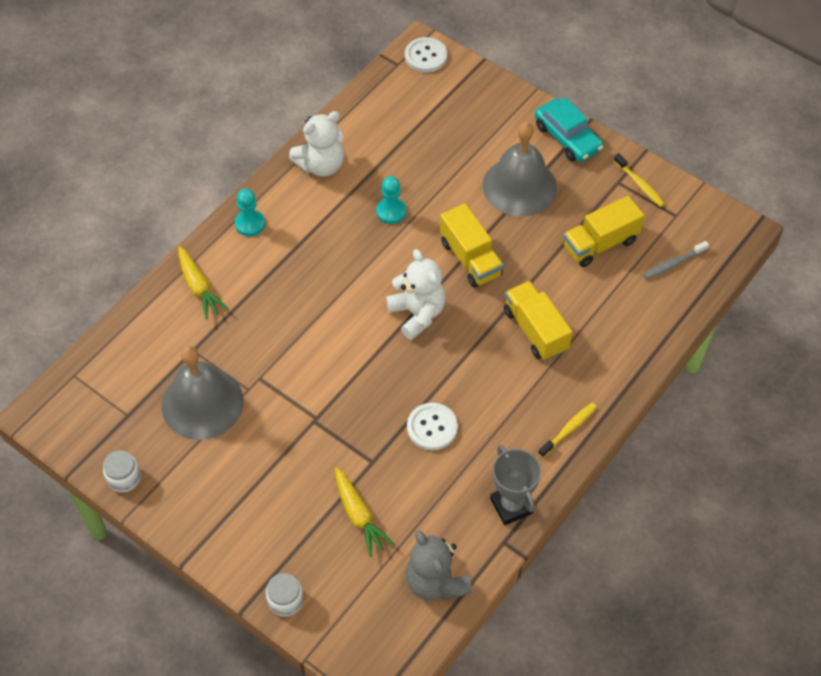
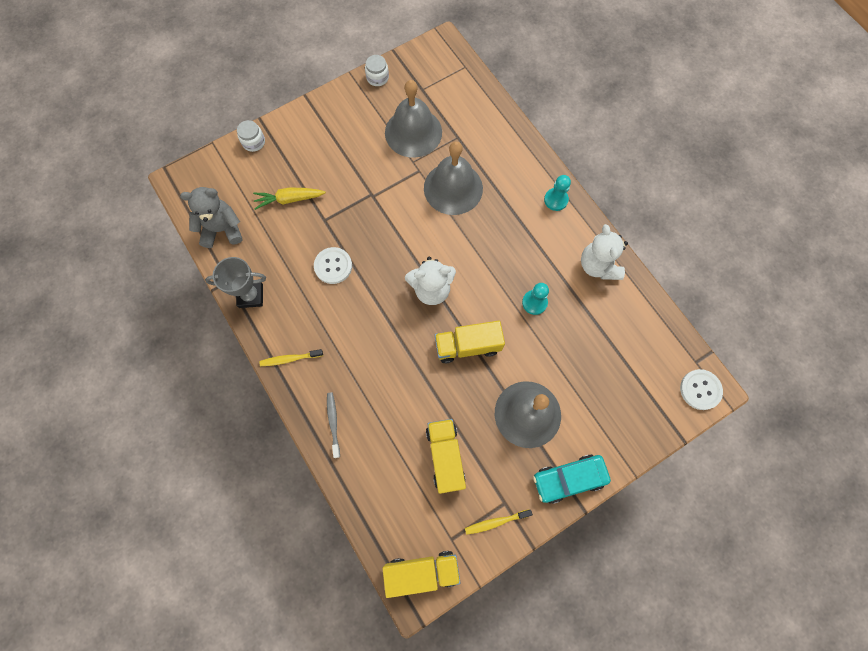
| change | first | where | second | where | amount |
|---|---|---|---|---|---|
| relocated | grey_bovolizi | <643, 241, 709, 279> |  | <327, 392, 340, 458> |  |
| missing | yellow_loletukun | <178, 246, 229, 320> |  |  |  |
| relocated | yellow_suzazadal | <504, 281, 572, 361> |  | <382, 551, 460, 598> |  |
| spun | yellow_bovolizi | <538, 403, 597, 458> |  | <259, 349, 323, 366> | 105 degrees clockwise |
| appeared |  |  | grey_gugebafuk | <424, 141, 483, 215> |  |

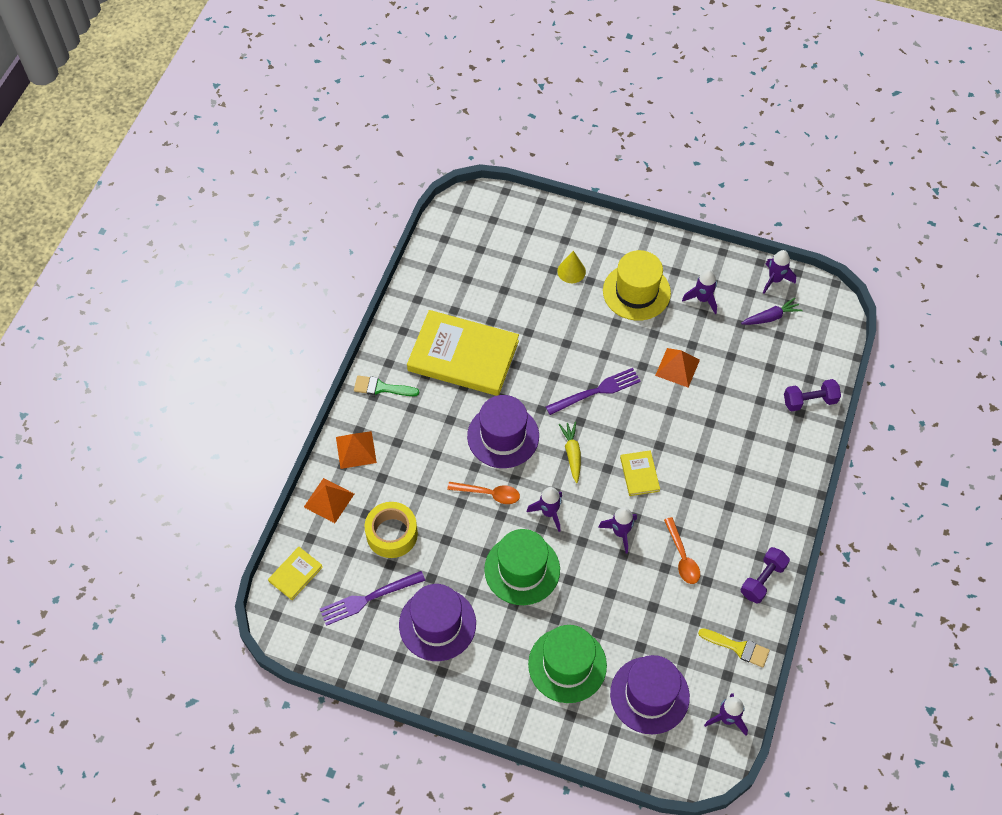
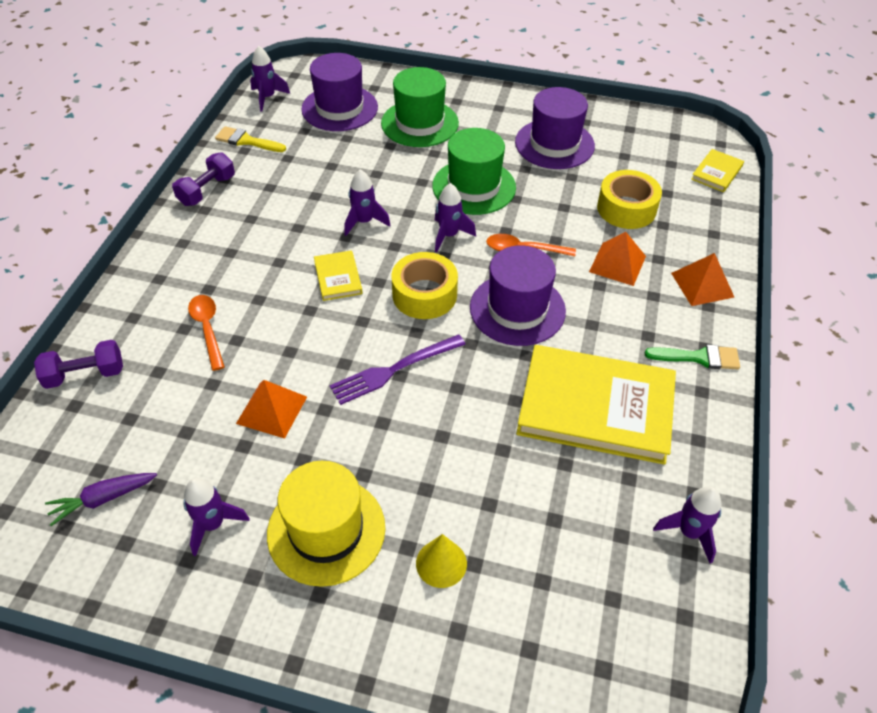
| change | first | where | second | where | amount |
|---|---|---|---|---|---|
| relocated | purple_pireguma | <763, 250, 796, 294> |  | <653, 486, 721, 564> |  |
| exchanged | yellow_loletukun | <559, 422, 581, 483> | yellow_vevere | <391, 252, 458, 319> |  |
| relocated | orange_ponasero | <304, 478, 354, 523> |  | <589, 232, 646, 286> |  |
| relocated | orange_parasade | <664, 517, 700, 584> |  | <188, 295, 225, 371> |  |
| missing | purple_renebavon | <320, 571, 425, 626> |  |  |  |

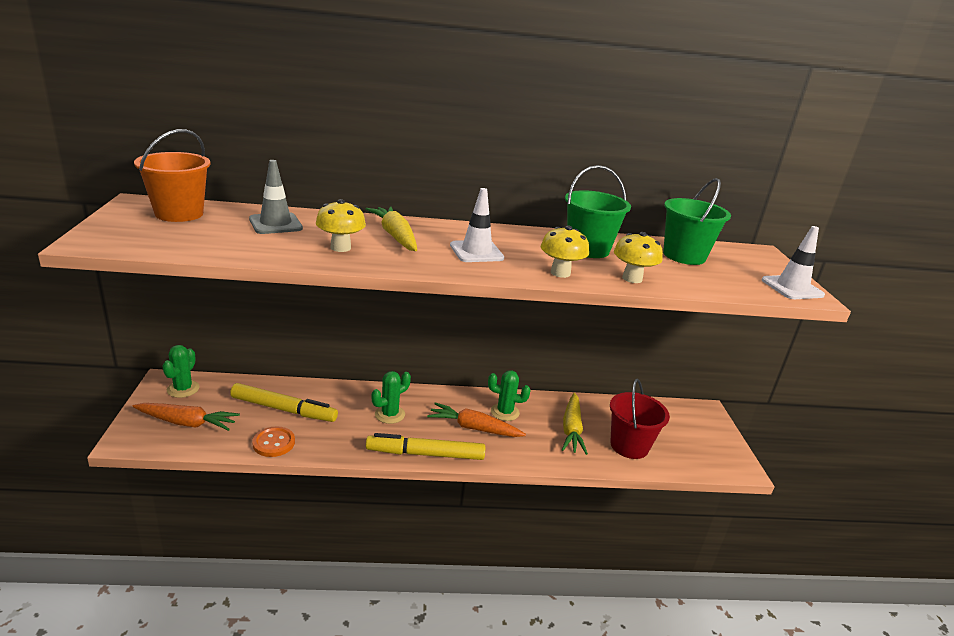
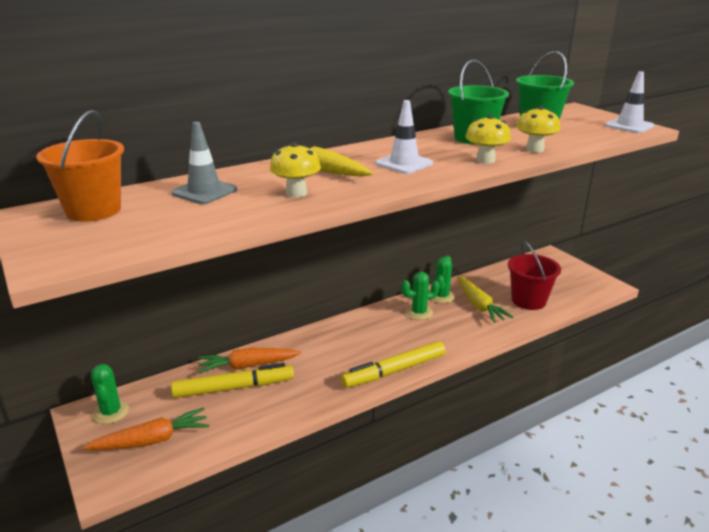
| change | first | where | second | where | amount |
|---|---|---|---|---|---|
| relocated | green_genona | <372, 371, 411, 424> |  | <431, 255, 455, 303> |  |
| relocated | orange_loletukun | <427, 403, 526, 437> |  | <198, 348, 302, 373> |  |
| missing | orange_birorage | <252, 426, 295, 457> |  |  |  |

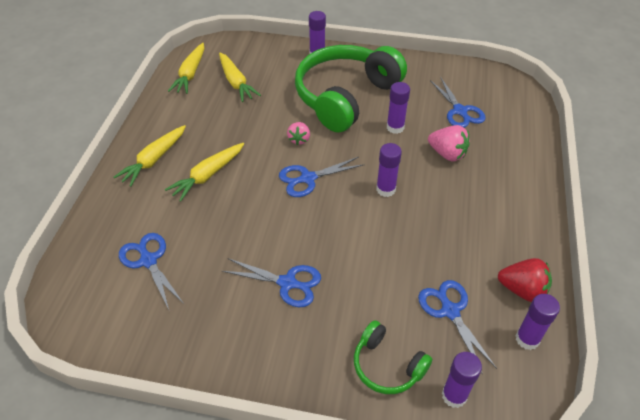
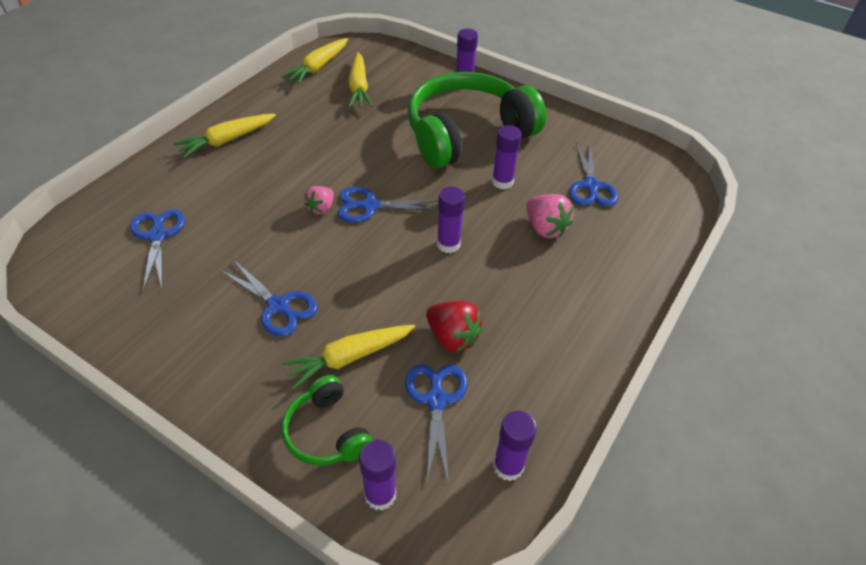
| change | first | where | second | where | amount |
|---|---|---|---|---|---|
| relocated | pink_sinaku | <287, 122, 310, 145> |  | <304, 186, 334, 214> |  |
| relocated | yellow_loletukun | <165, 143, 244, 202> |  | <281, 325, 416, 390> |  |
| relocated | red_sinaku | <498, 258, 552, 302> |  | <426, 301, 483, 352> |  |

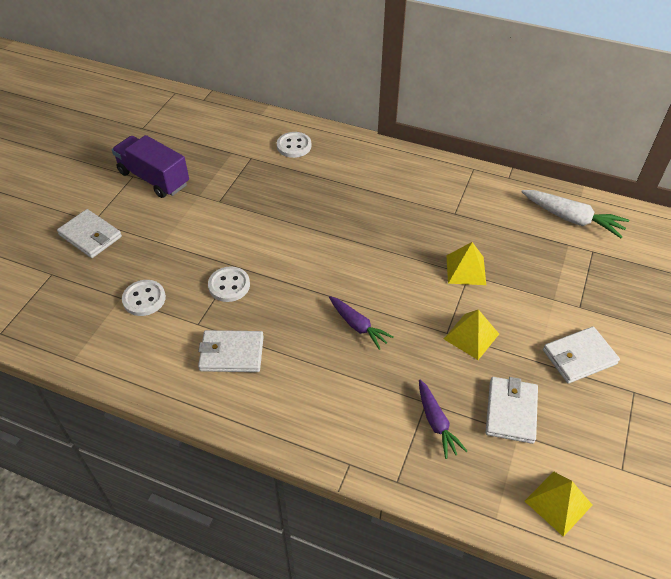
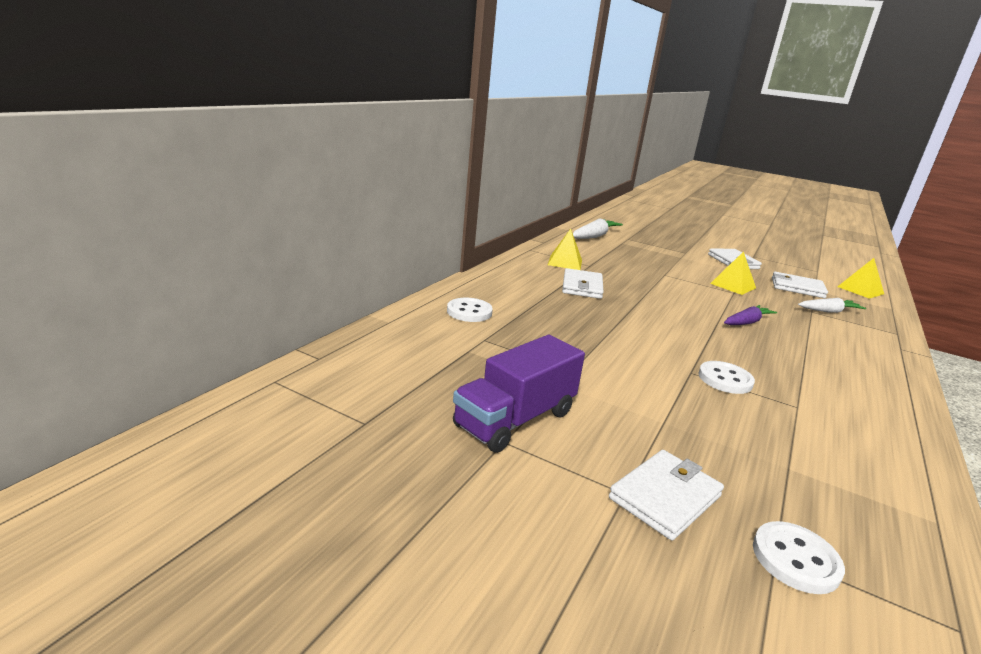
| change | first | where | second | where | amount |
|---|---|---|---|---|---|
| relocated | yellow_ponasero | <446, 242, 486, 285> |  | <548, 229, 582, 270> |  |
| relocated | white_birorage | <122, 280, 166, 316> |  | <753, 521, 845, 594> |  |
| relocated | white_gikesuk | <198, 330, 264, 372> |  | <562, 268, 604, 299> |  |
| colour | purple_loletukun | <419, 380, 467, 459> | white_loletukun | <798, 298, 866, 313> |  |

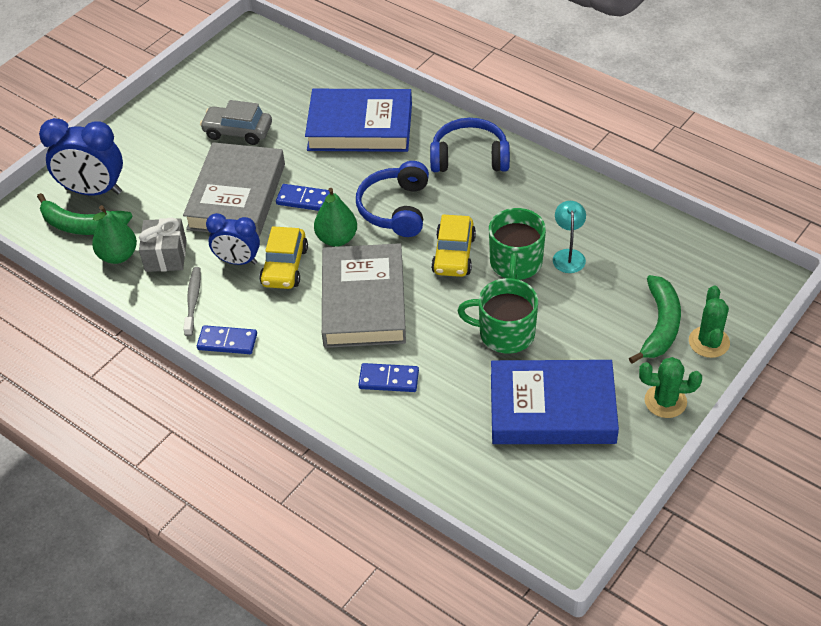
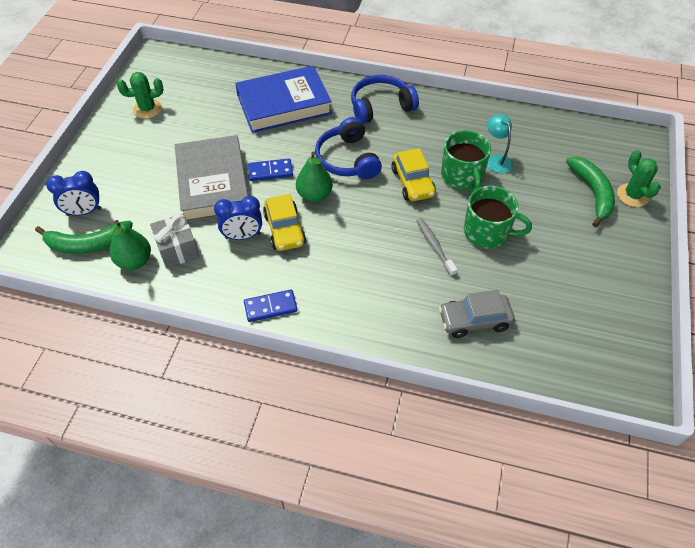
| change | first | where | second | where | amount |
|---|---|---|---|---|---|
| relocated | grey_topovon | <200, 100, 272, 145> |  | <439, 290, 515, 338> |  |
| size | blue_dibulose | <39, 118, 123, 195> |  | <46, 171, 101, 216> | x0.65 |
| missing | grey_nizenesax | <322, 243, 406, 348> |  |  |  |
| relocated | grey_bovolizi | <183, 267, 201, 336> |  | <416, 218, 457, 276> |  |
| spun | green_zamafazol | <458, 278, 538, 354> |  | <464, 186, 532, 248> | 150 degrees counterclockwise |
| relocated | green_genona | <639, 357, 702, 418> |  | <117, 72, 164, 119> |  |
| missing | blue_nizenesax | <491, 360, 619, 444> |  |  |  |
| missing | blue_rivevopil | <358, 363, 419, 392> |  |  |  |

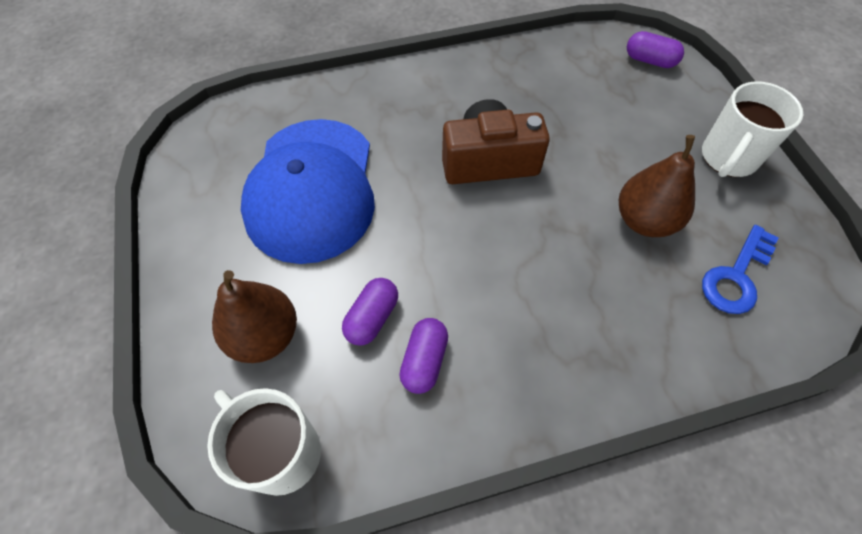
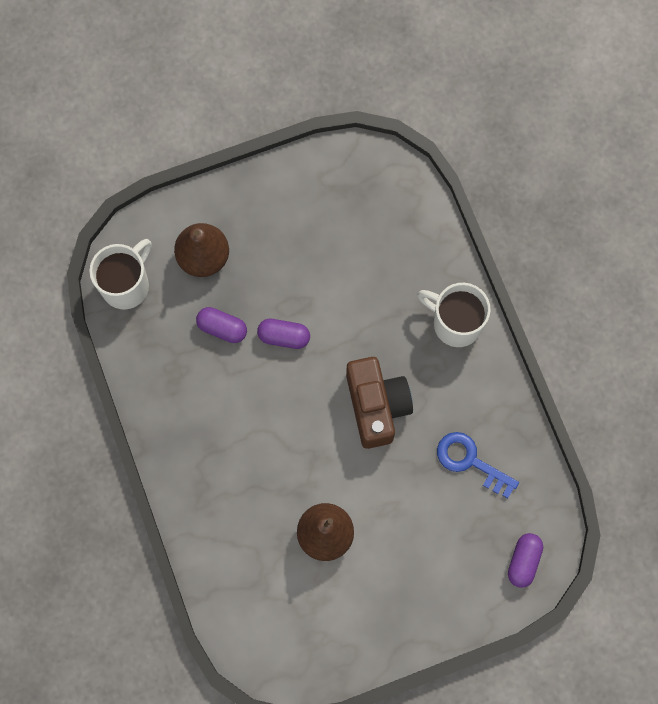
| change | first | where | second | where | amount |
|---|---|---|---|---|---|
| relocated | white_zamafazol | <702, 81, 803, 177> |  | <417, 283, 491, 347> |  |
| missing | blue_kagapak | <241, 119, 375, 264> |  |  |  |
| relocated | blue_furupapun | <702, 225, 778, 314> |  | <437, 432, 519, 498> |  |
| relocated | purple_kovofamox | <399, 318, 448, 394> |  | <257, 319, 310, 349> |  |

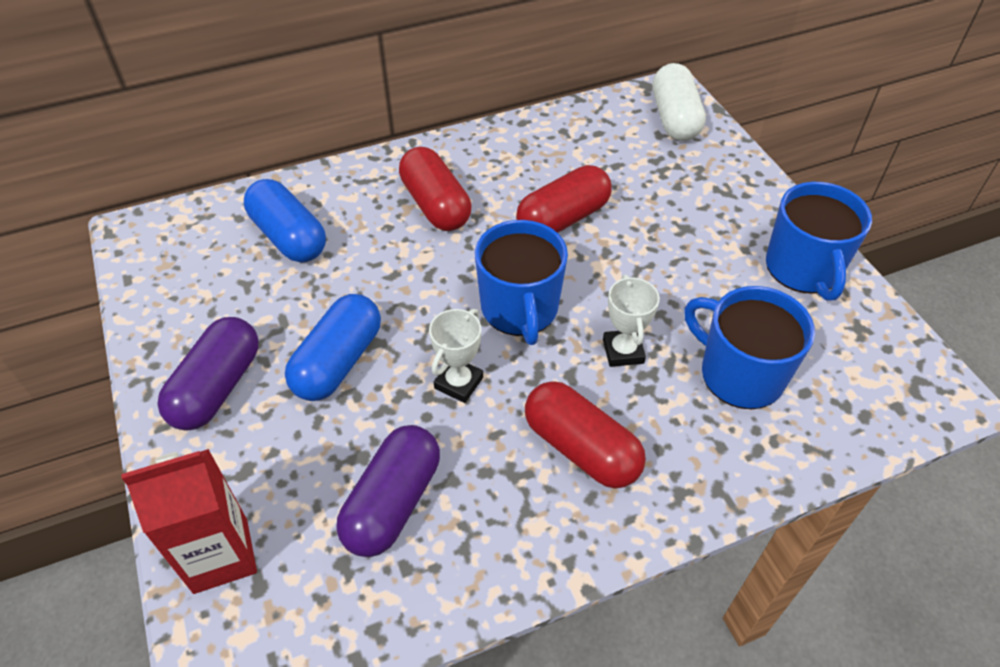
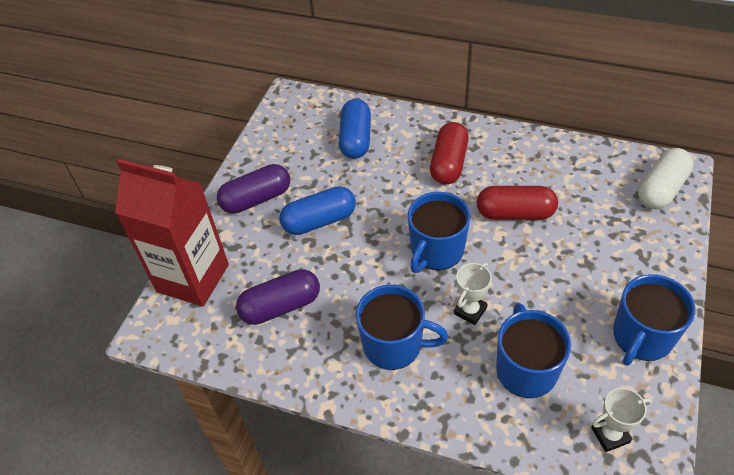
| change | first | where | second | where | amount |
|---|---|---|---|---|---|
| relocated | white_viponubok | <429, 309, 483, 403> |  | <591, 388, 652, 452> |  |
| exchanged | red_kovofamox | <525, 381, 646, 488> | blue_zamafazol | <356, 285, 448, 370> |  |
| size | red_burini | <121, 449, 257, 594> |  | <115, 159, 229, 306> | x1.56 |

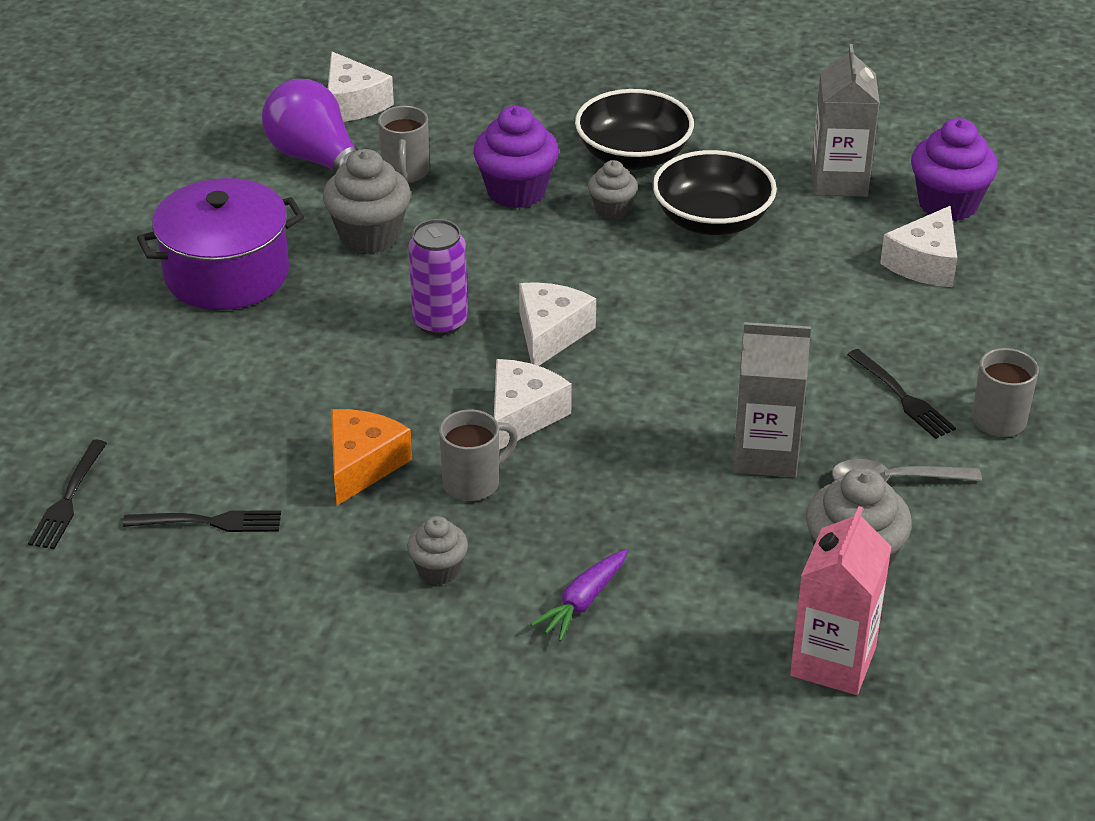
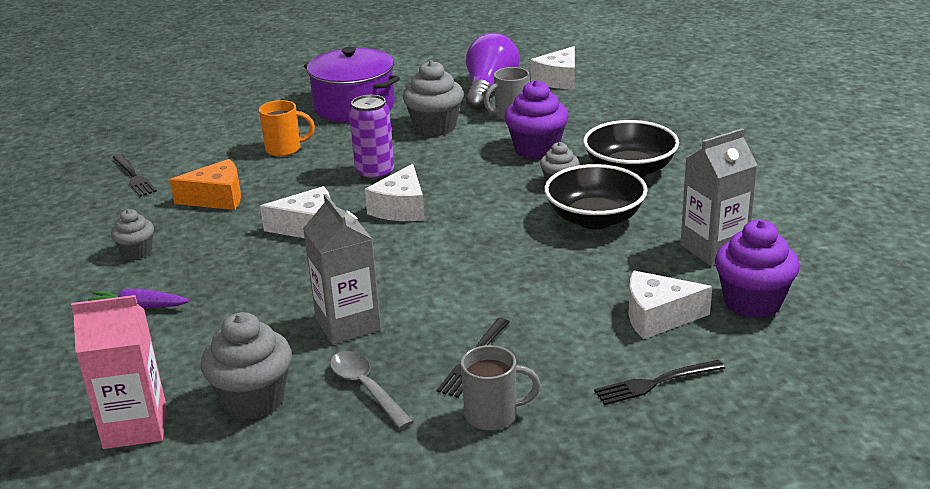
| change | first | where | second | where | amount |
|---|---|---|---|---|---|
| spun | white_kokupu | <519, 282, 596, 366> |  | <365, 164, 425, 221> | 120 degrees clockwise |
| missing | grey_zamafazol | <439, 409, 518, 501> |  |  |  |
| relocated | black_renebavon | <28, 440, 107, 549> |  | <594, 360, 725, 405> |  |
| appeared |  |  | orange_zamafazol | <259, 100, 315, 157> |  |

